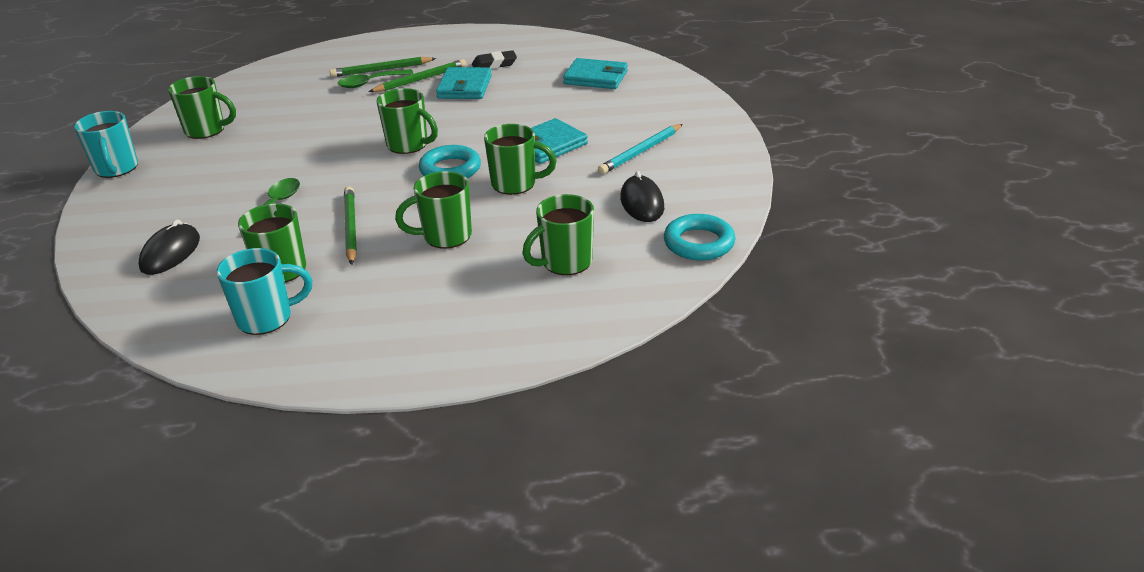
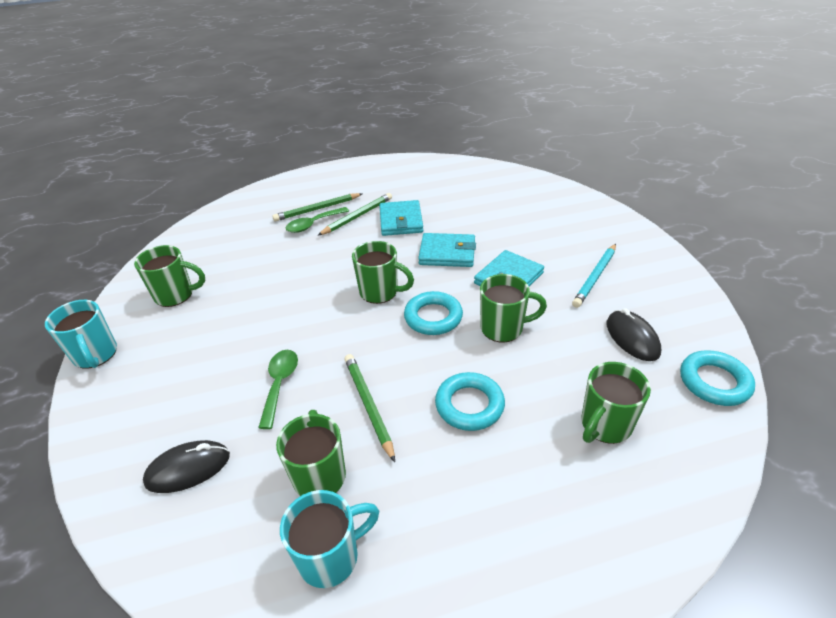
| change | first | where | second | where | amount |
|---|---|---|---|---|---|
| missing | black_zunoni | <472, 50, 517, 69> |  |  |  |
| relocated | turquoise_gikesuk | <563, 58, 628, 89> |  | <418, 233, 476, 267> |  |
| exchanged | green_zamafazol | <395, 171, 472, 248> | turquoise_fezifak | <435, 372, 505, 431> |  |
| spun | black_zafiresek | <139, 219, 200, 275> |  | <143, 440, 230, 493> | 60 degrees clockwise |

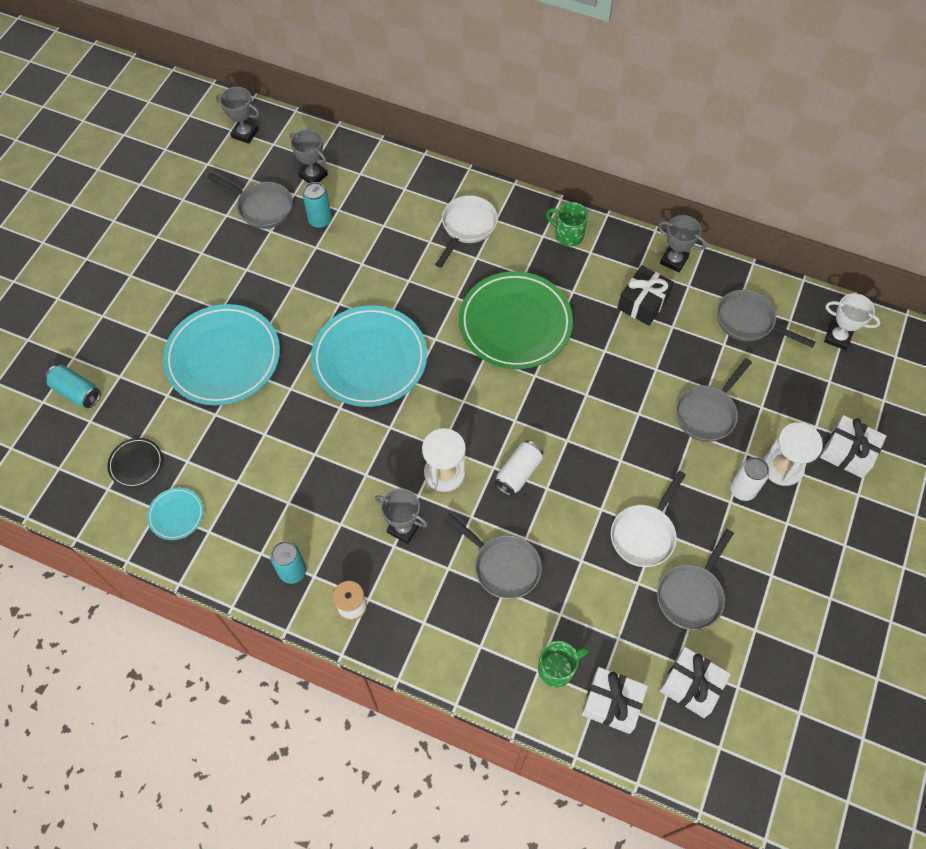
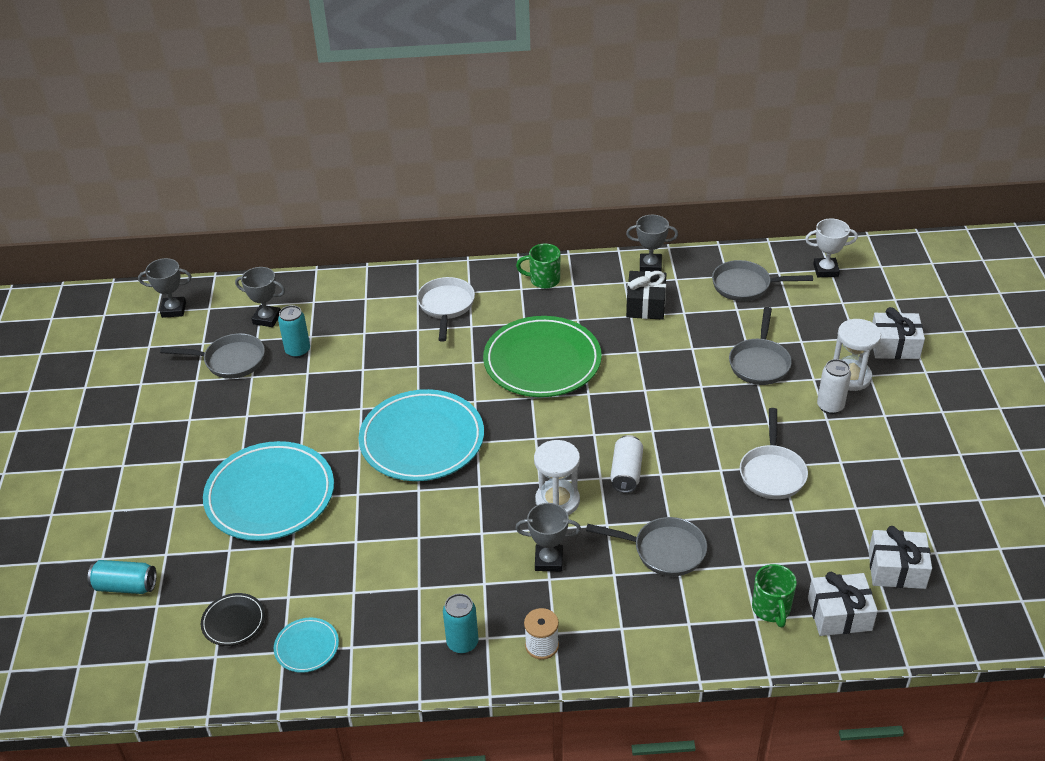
| change | first | where | second | where | amount |
|---|---|---|---|---|---|
| missing | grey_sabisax | <657, 529, 734, 630> |  |  |  |
| spun | green_zamafazol | <538, 641, 589, 687> |  | <752, 564, 797, 627> | 135 degrees clockwise |

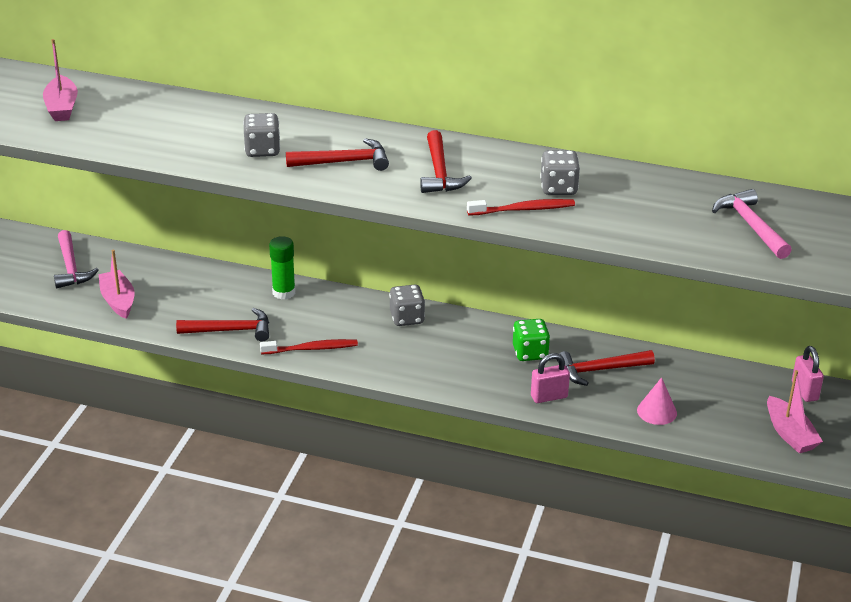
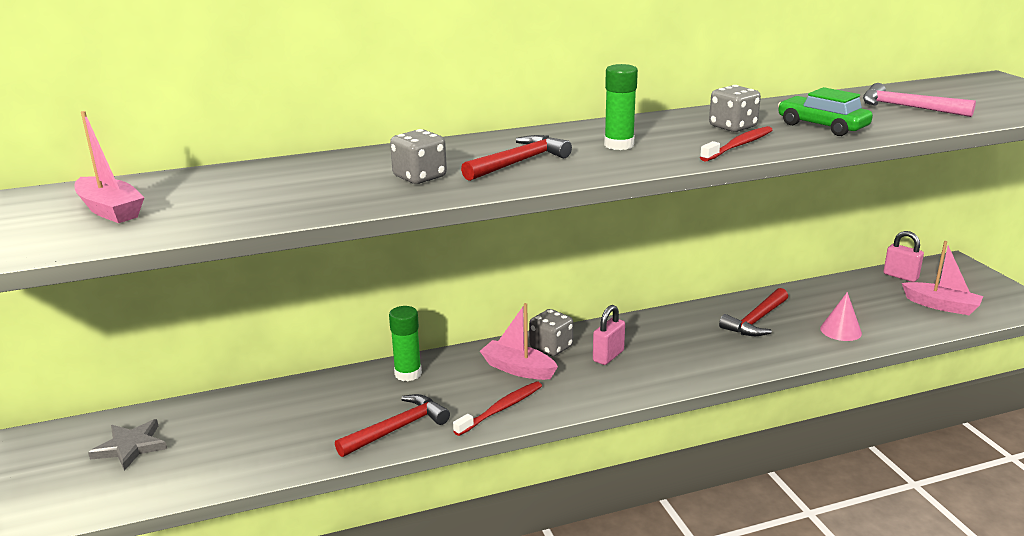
| change | first | where | second | where | amount |
|---|---|---|---|---|---|
| exchanged | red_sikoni | <420, 130, 472, 193> | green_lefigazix | <604, 64, 638, 150> |  |
| exchanged | pink_sikoni | <54, 230, 99, 288> | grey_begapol | <88, 419, 167, 471> |  |
| relocated | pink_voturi | <99, 250, 134, 319> |  | <480, 303, 558, 380> |  |
| missing | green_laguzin | <513, 319, 550, 361> |  |  |  |
| relocated | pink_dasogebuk | <531, 353, 570, 403> |  | <593, 305, 625, 365> |  |
| appeared |  |  | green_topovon | <778, 87, 873, 136> |  |

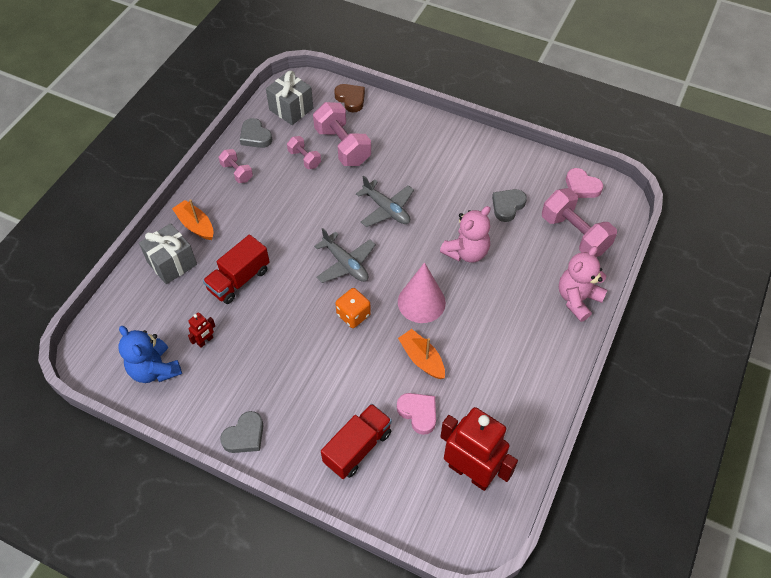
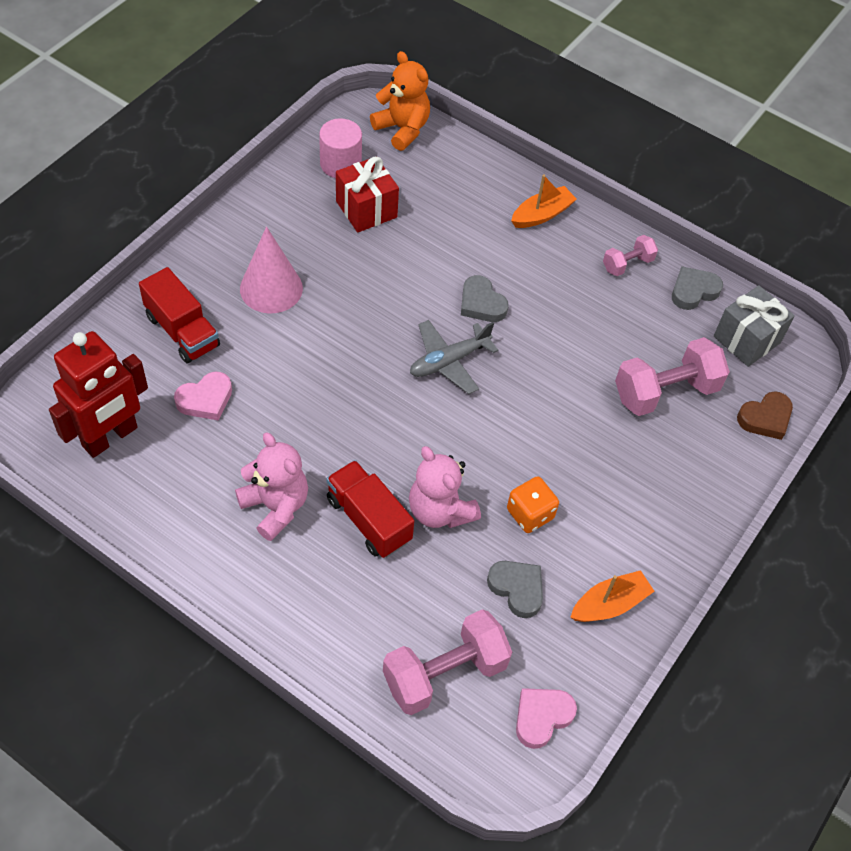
| change | first | where | second | where | amount |
|---|---|---|---|---|---|
| missing | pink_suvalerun | <287, 136, 321, 169> |  |  |  |
| missing | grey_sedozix | <356, 176, 414, 227> |  |  |  |
| missing | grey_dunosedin | <139, 223, 197, 284> |  |  |  |
| relocated | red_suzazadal | <203, 234, 270, 304> |  | <326, 460, 414, 558> |  |
| relocated | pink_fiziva | <559, 246, 607, 322> |  | <235, 433, 308, 541> |  |
| relocated | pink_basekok | <398, 262, 446, 323> |  | <240, 227, 303, 313> |  |
| relocated | orange_laguzin | <335, 288, 371, 328> |  | <507, 476, 559, 533> |  |
| exchanged | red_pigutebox | <188, 312, 215, 348> | red_dunosedin | <336, 157, 399, 232> |  |
| exchanged | blue_fiziva | <118, 326, 182, 383> | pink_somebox | <319, 118, 362, 178> |  |
| relocated | orange_voturi | <398, 329, 445, 379> |  | <570, 570, 655, 622> |  |
| relocated | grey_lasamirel | <220, 411, 263, 453> |  | <461, 275, 509, 322> |  |
| appeared |  |  | orange_fiziva | <370, 51, 430, 151> |  |

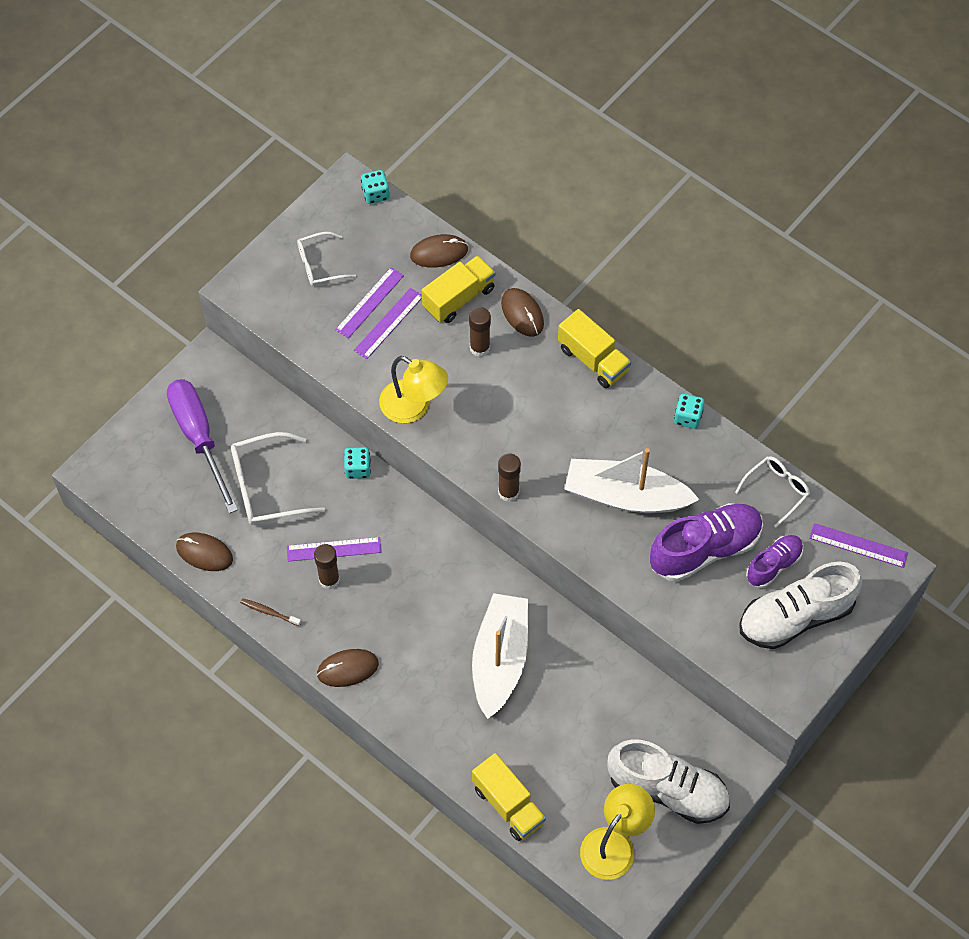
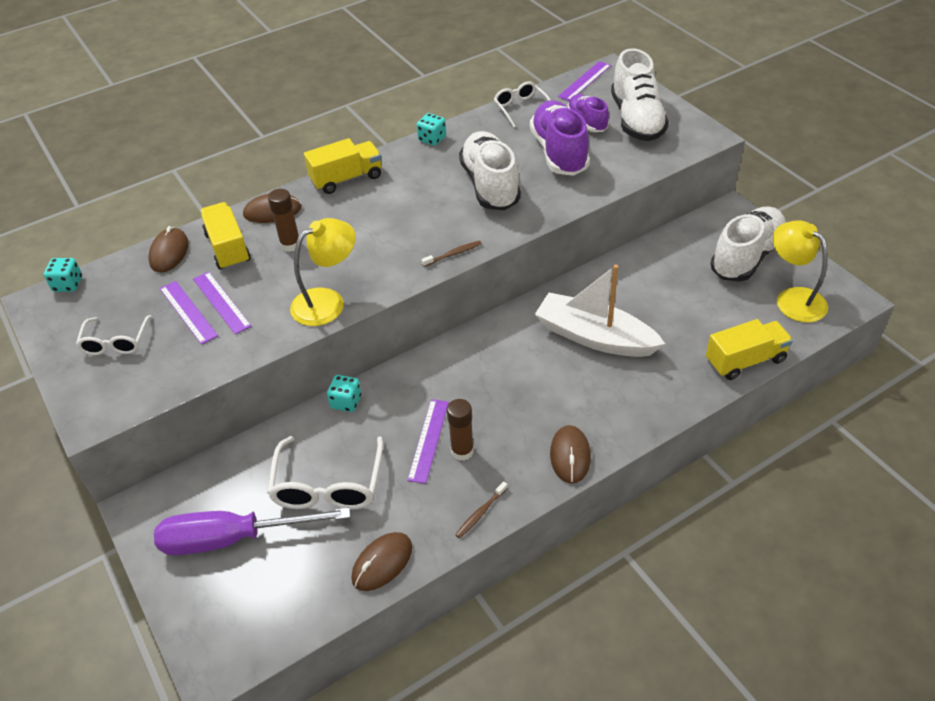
| change | first | where | second | where | amount |
|---|---|---|---|---|---|
| exchanged | white_voturi | <565, 448, 700, 513> | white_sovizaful | <459, 131, 521, 210> |  |
| exchanged | brown_lefigazix | <498, 454, 521, 502> | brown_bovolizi | <421, 240, 482, 267> |  |

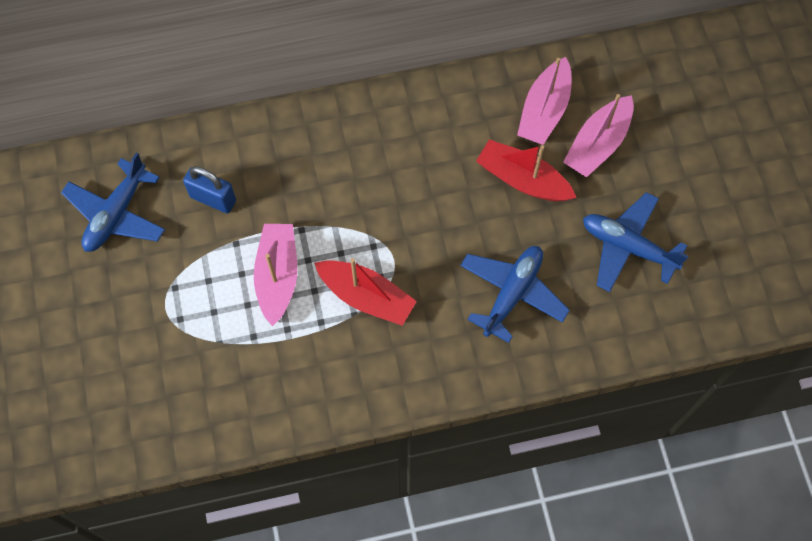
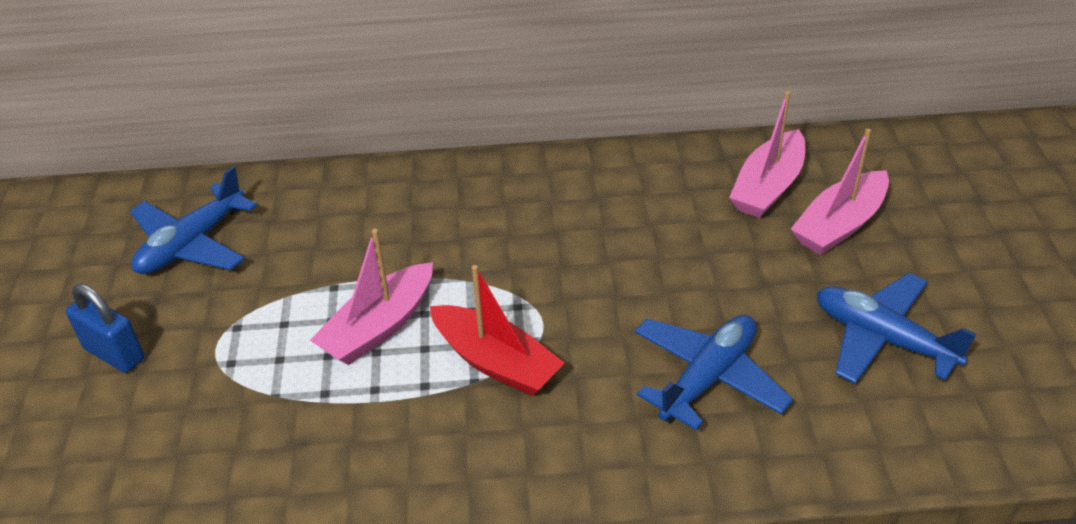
| change | first | where | second | where | amount |
|---|---|---|---|---|---|
| missing | red_voturi | <476, 139, 577, 201> |  |  |  |
| relocated | blue_dasogebuk | <183, 166, 236, 213> |  | <66, 284, 144, 373> |  |
| spun | pink_voturi | <254, 224, 297, 326> |  | <310, 229, 433, 365> | 150 degrees counterclockwise |

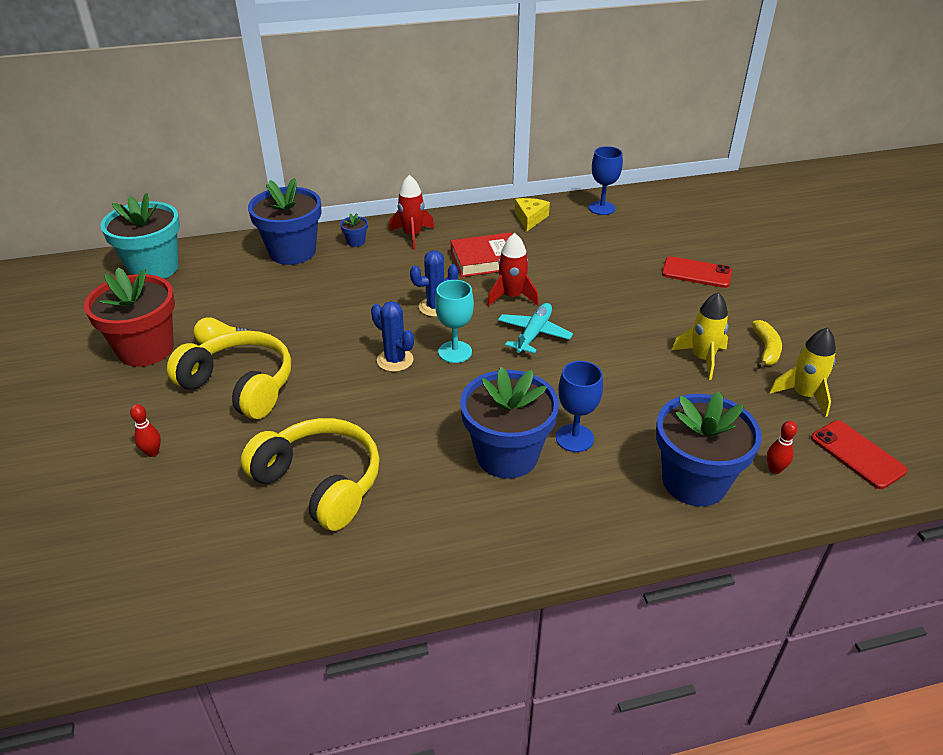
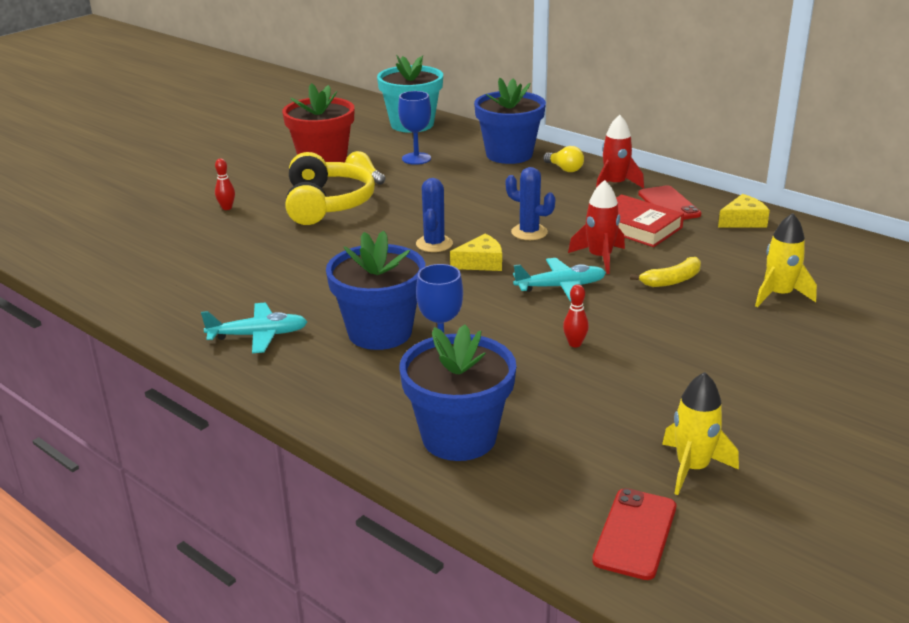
| change | first | where | second | where | amount |
|---|---|---|---|---|---|
| relocated | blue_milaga | <589, 146, 623, 215> |  | <398, 91, 431, 165> |  |
| exchanged | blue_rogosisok | <340, 213, 368, 247> | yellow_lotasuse | <543, 146, 584, 172> |  |
| relocated | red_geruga | <662, 256, 732, 288> |  | <638, 185, 701, 220> |  |
| exchanged | turquoise_milaga | <435, 280, 474, 363> | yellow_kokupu | <450, 234, 502, 271> |  |
| relocated | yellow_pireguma | <672, 292, 729, 380> |  | <755, 213, 817, 307> |  |
| relocated | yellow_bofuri | <752, 320, 782, 368> |  | <630, 257, 701, 287> |  |
| missing | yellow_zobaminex | <241, 418, 380, 531> |  |  |  |
| relocated | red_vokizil | <767, 421, 797, 474> |  | <563, 284, 589, 348> |  |
| appeared |  |  | turquoise_sedozix | <201, 303, 308, 353> |  |

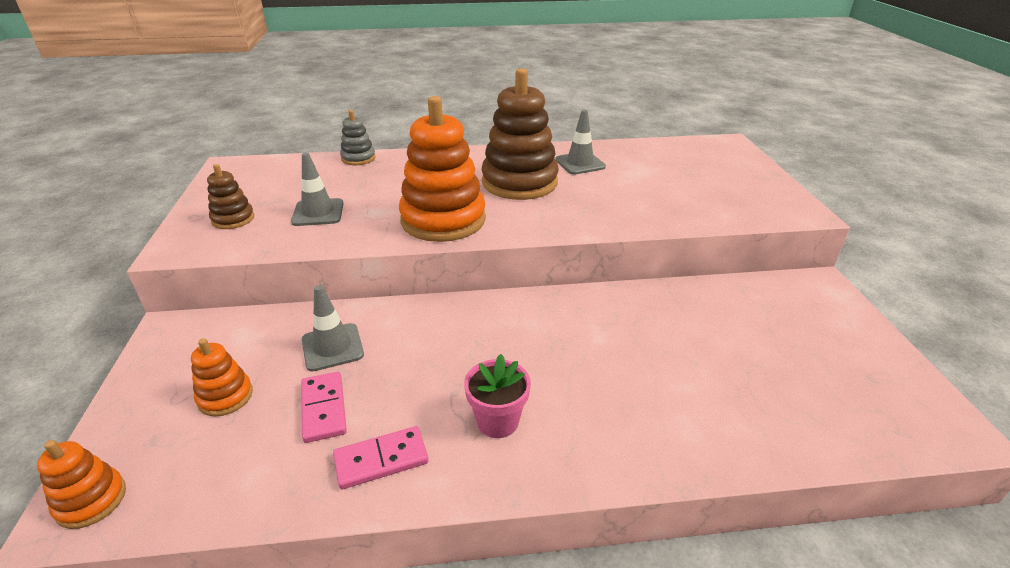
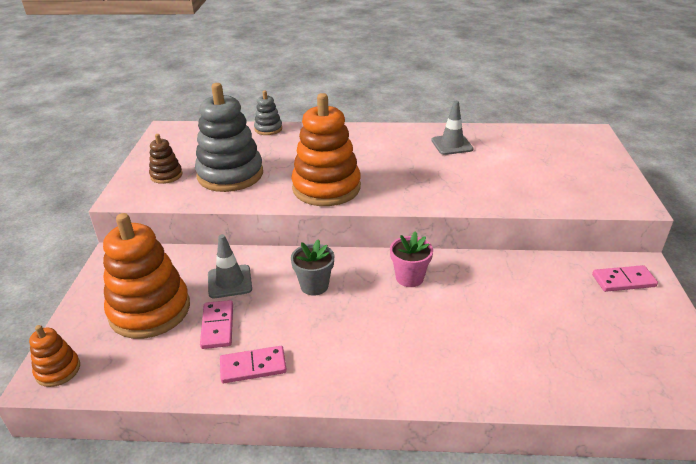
| change | first | where | second | where | amount |
|---|---|---|---|---|---|
| missing | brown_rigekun | <482, 68, 559, 200> |  |  |  |
| exchanged | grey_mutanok | <291, 153, 344, 226> | grey_rigekun | <195, 83, 263, 192> |  |
| size | orange_rigekun | <191, 338, 253, 417> |  | <103, 213, 190, 339> | x2.09 |
| relocated | pink_rogosisok | <464, 354, 531, 438> |  | <390, 231, 433, 287> |  |
| appeared |  |  | grey_rogosisok | <291, 239, 334, 296> |  |
| appeared |  |  | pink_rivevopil | <592, 265, 658, 292> |  |

